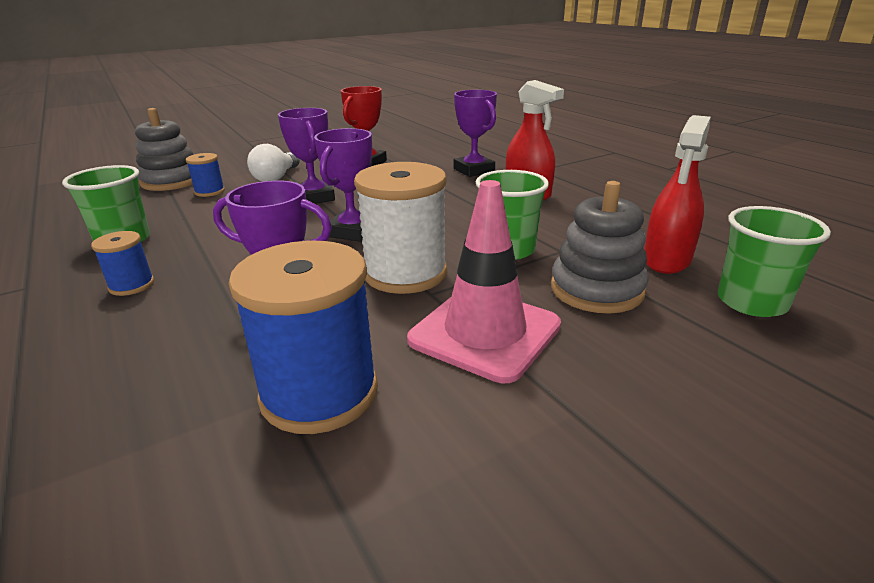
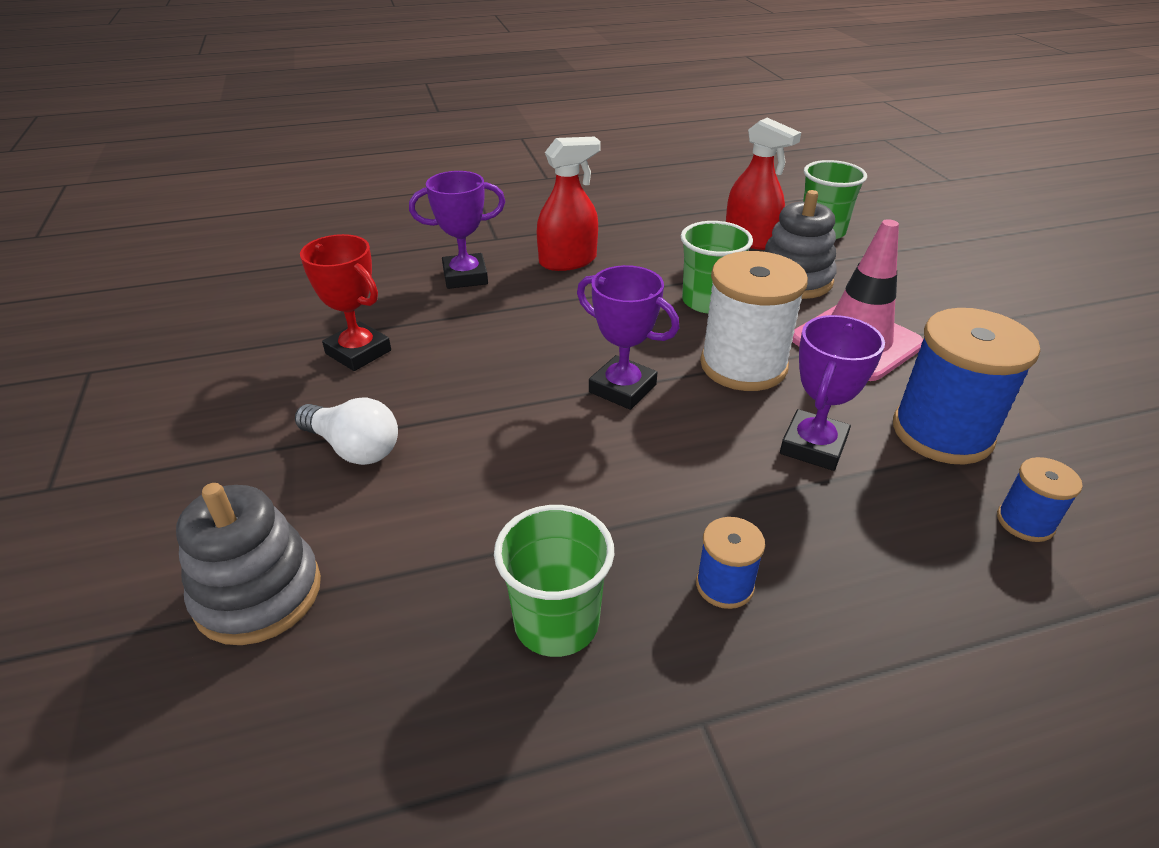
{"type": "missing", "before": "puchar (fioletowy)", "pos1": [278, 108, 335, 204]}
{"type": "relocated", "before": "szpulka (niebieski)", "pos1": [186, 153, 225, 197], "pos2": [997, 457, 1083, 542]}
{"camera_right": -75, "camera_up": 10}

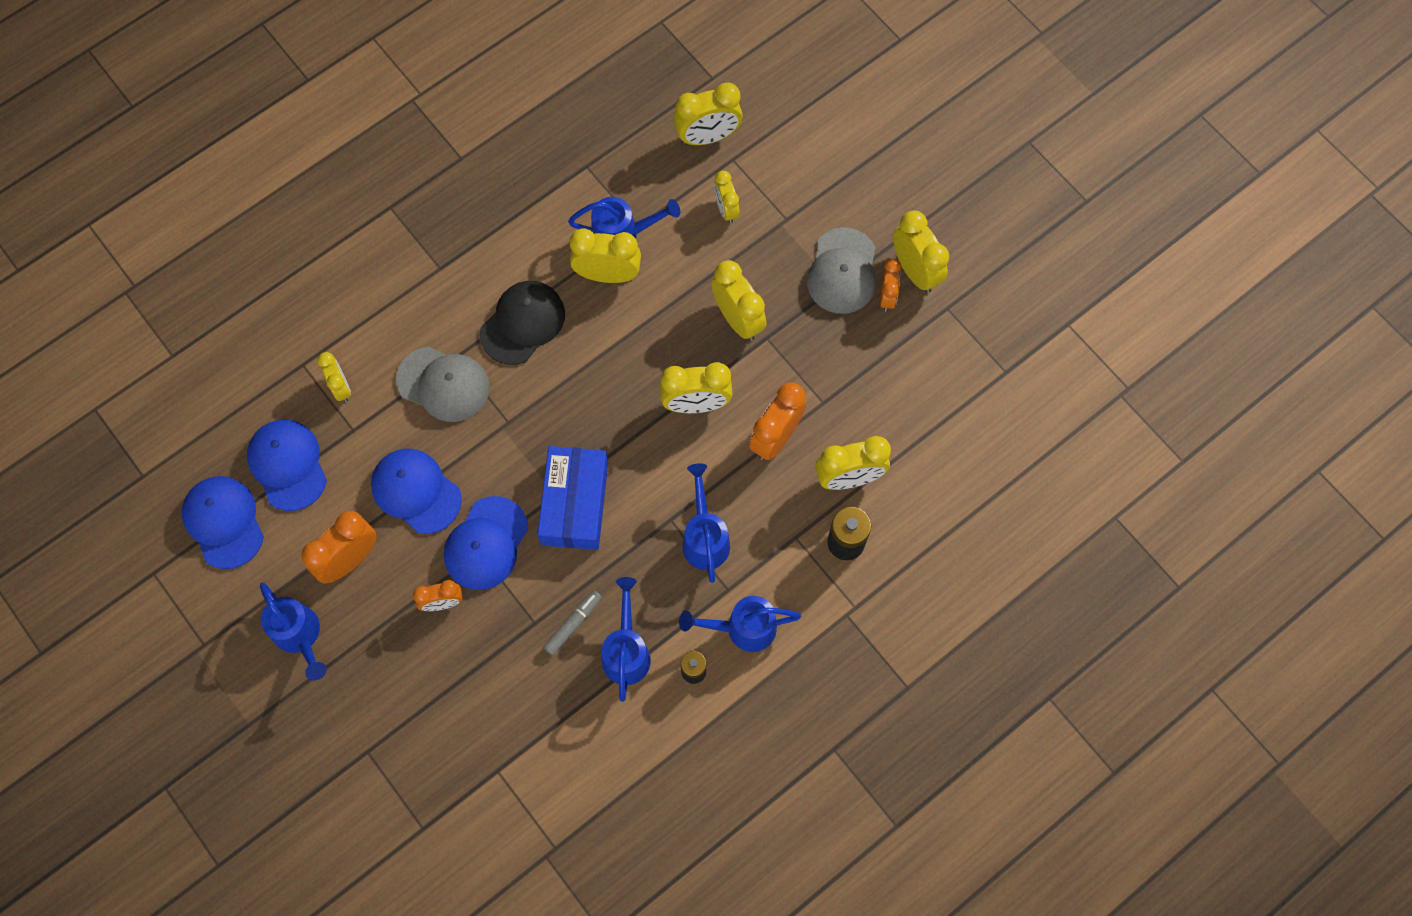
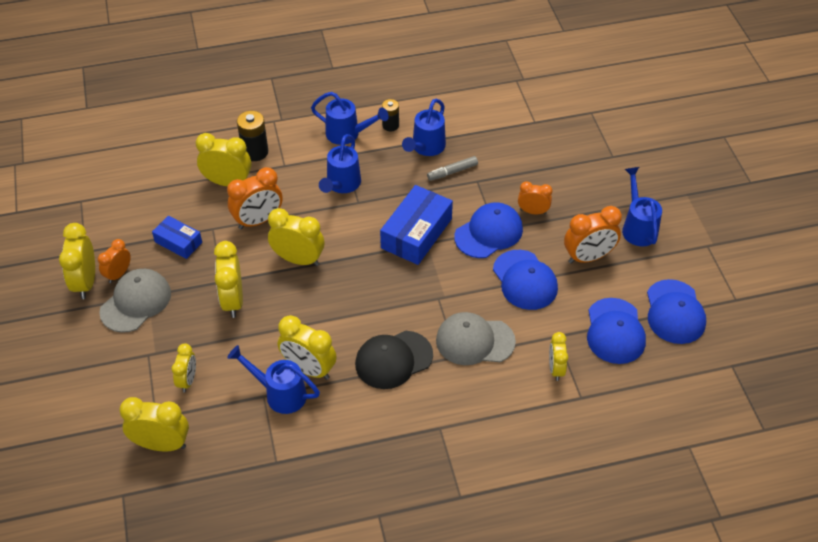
{"type": "appeared", "after": "pudełko (niebieski)", "pos2": [152, 216, 202, 259]}
{"type": "spun", "before": "czapka (szary)", "pos1": [396, 347, 489, 422], "pos2": [436, 312, 516, 365], "turn": -45}
{"camera_right": -155, "camera_up": -20}

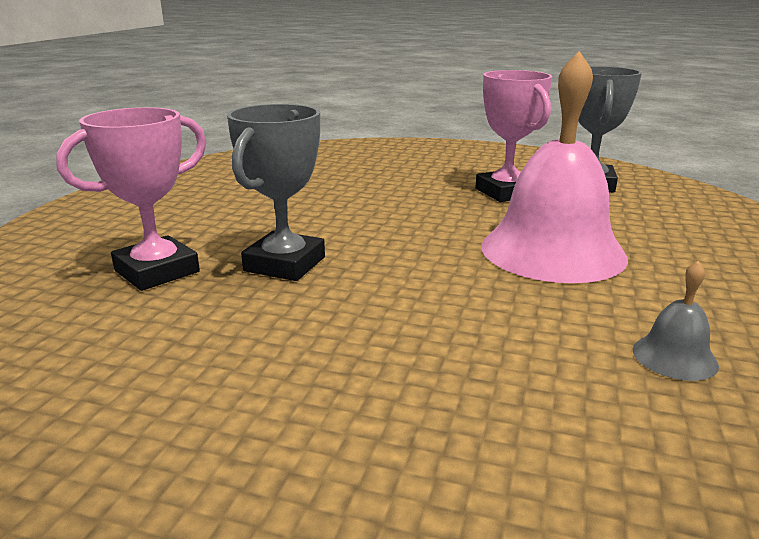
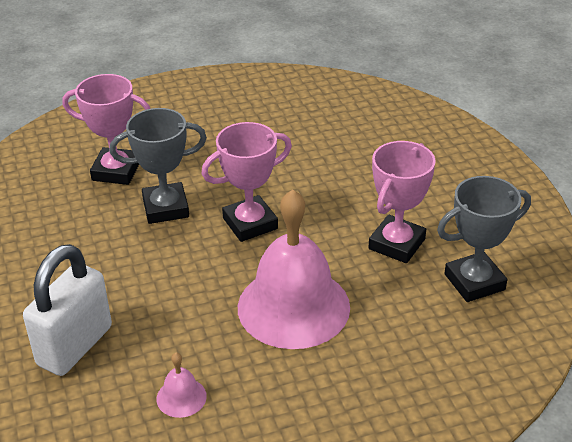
{"type": "appeared", "after": "kłódka (biały)", "pos2": [23, 244, 112, 376]}
{"type": "appeared", "after": "puchar (różowy)", "pos2": [201, 122, 292, 242]}
{"type": "colour", "before": "dzwonek (szary)", "after": "dzwonek (różowy)", "pos1": [633, 261, 719, 381], "pos2": [157, 352, 207, 418]}
{"camera_right": 55, "camera_up": 15}

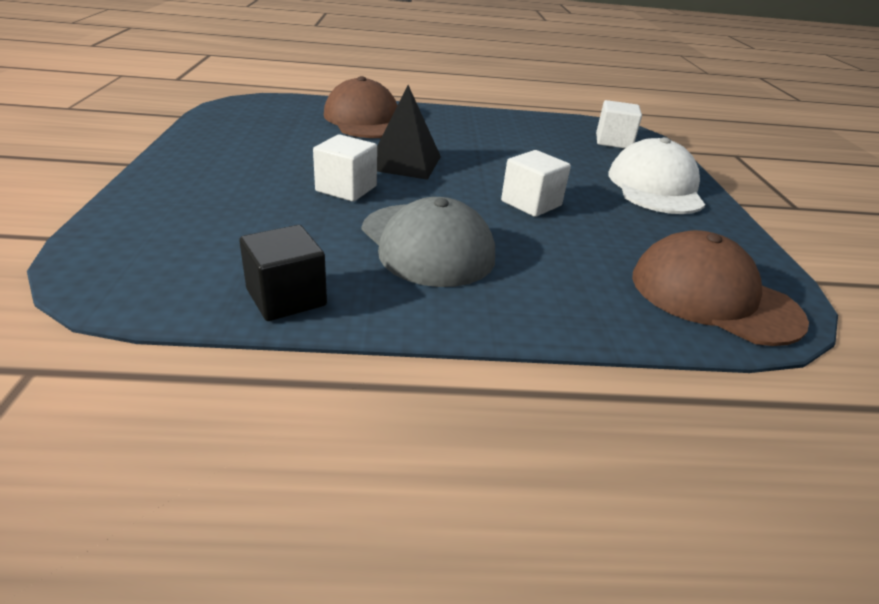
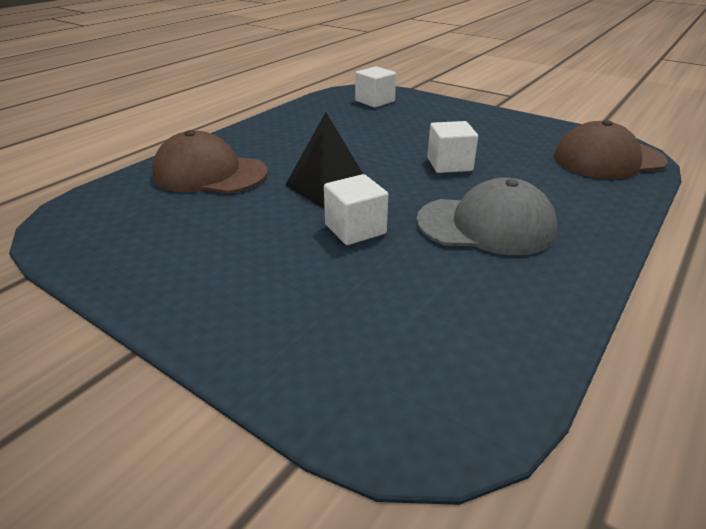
{"type": "missing", "before": "sześcian (czarny)", "pos1": [239, 225, 327, 321]}
{"type": "missing", "before": "czapka (biały)", "pos1": [609, 137, 705, 214]}
{"camera_right": -50, "camera_up": 0}

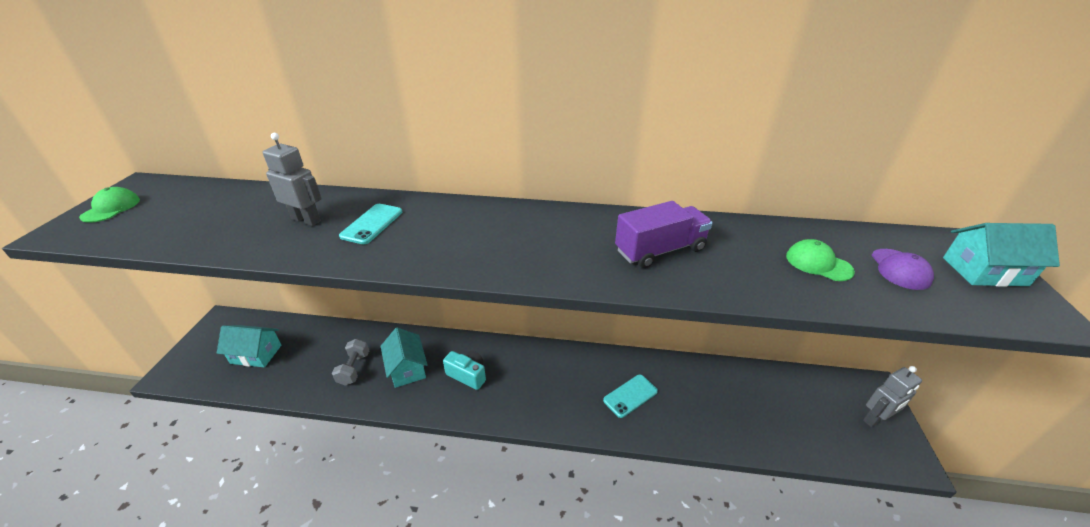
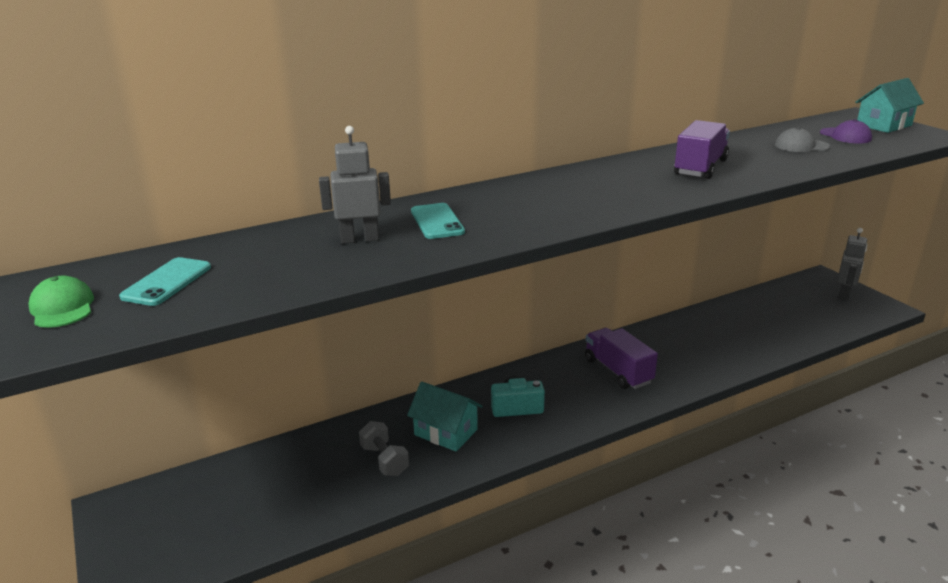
{"type": "missing", "before": "domek (turkusowy)", "pos1": [217, 325, 281, 367]}
{"type": "appeared", "after": "ciężarówka (fioletowy)", "pos2": [585, 328, 658, 389]}
{"type": "relocated", "before": "telefon (turkusowy)", "pos1": [603, 374, 658, 418], "pos2": [119, 257, 211, 306]}
{"type": "colour", "before": "czapka (zielony)", "after": "czapka (szary)", "pos1": [786, 239, 855, 281], "pos2": [775, 127, 831, 152]}
{"camera_right": -35, "camera_up": -10}

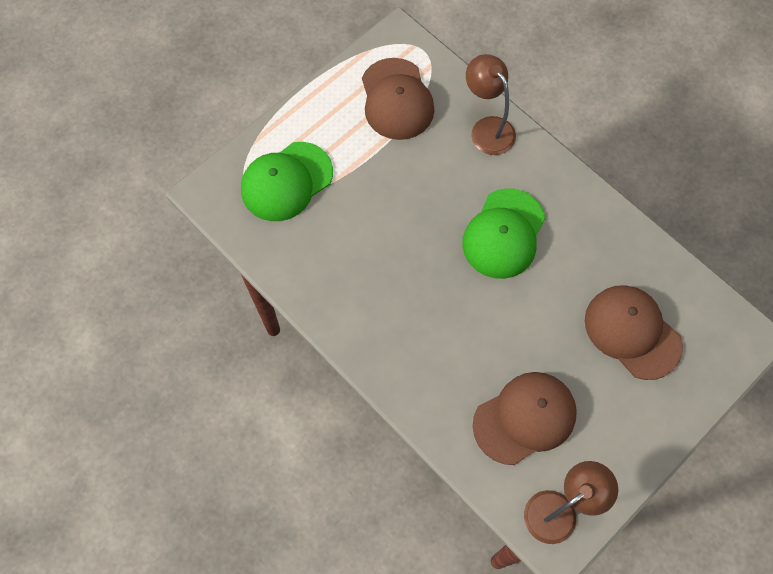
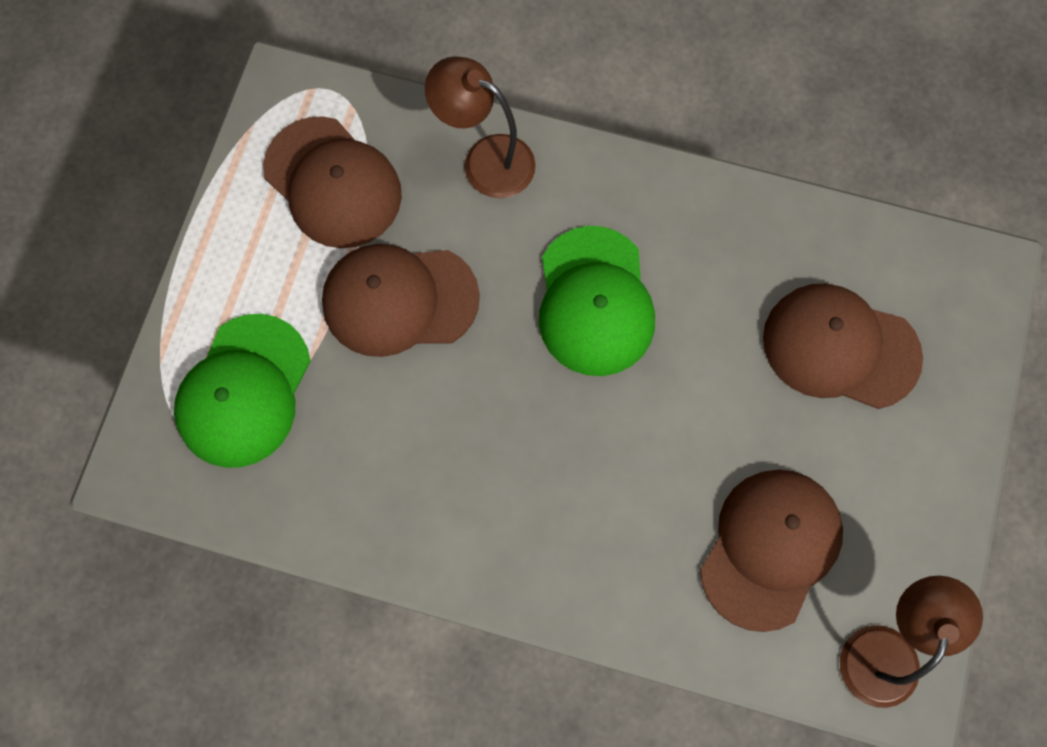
{"type": "appeared", "after": "czapka (brązowy)", "pos2": [322, 244, 480, 357]}
{"camera_right": -30, "camera_up": 5}

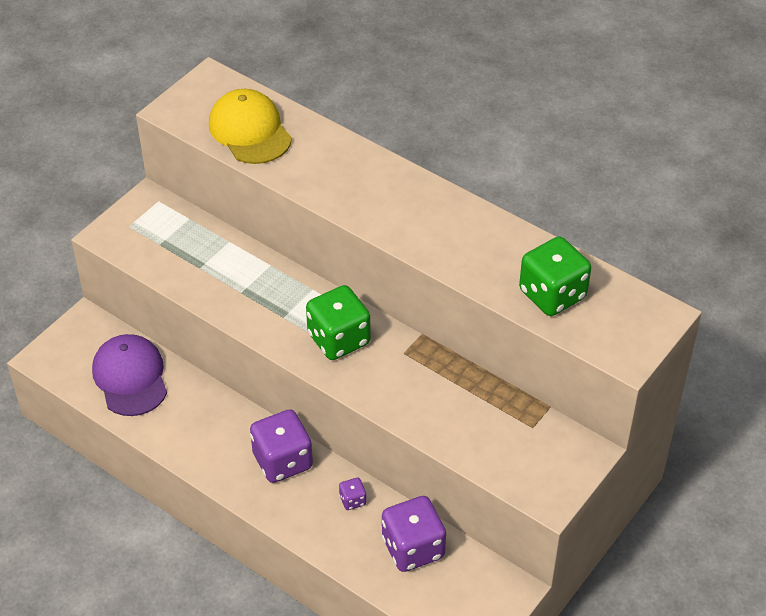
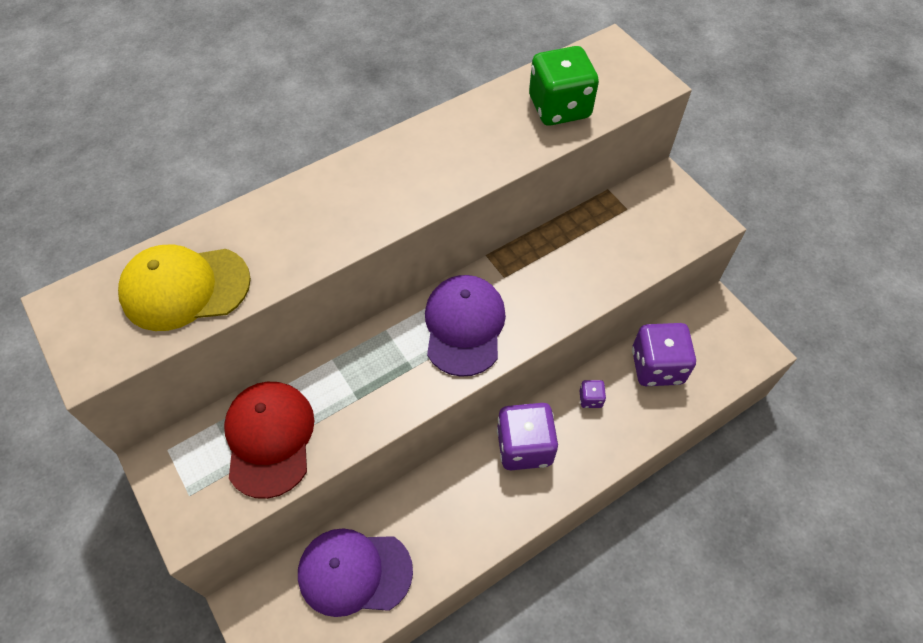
{"type": "appeared", "after": "czapka (czerwony)", "pos2": [224, 382, 314, 499]}
{"type": "exchanged", "before": "kostka do gry (zielony)", "after": "czapka (fioletowy)", "pos1": [306, 285, 370, 360], "pos2": [425, 275, 506, 377]}
{"camera_right": -70, "camera_up": 10}

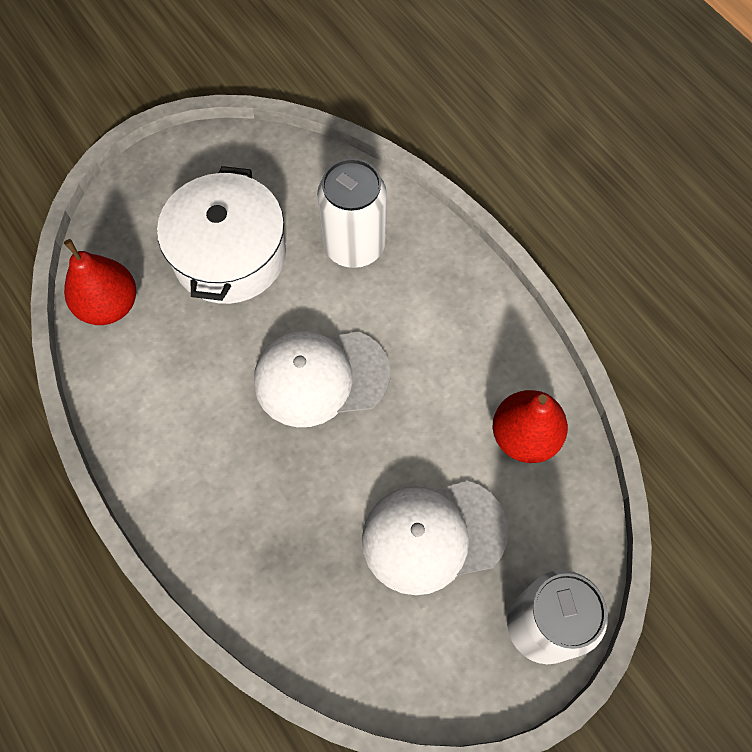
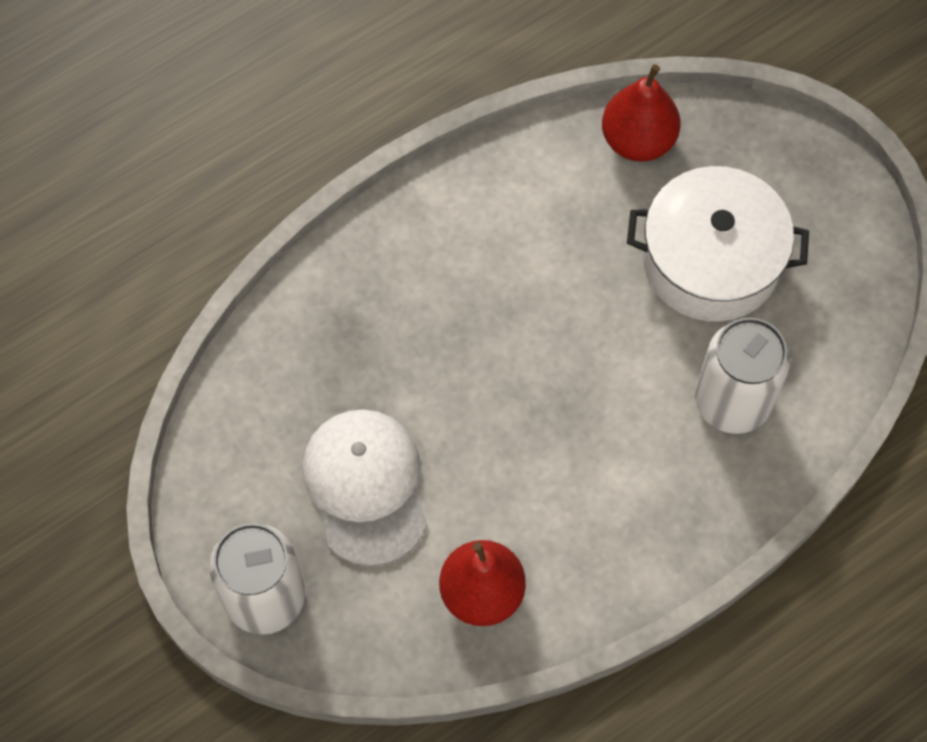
{"type": "missing", "before": "czapka (biały)", "pos1": [254, 331, 390, 427]}
{"camera_right": 90, "camera_up": 0}

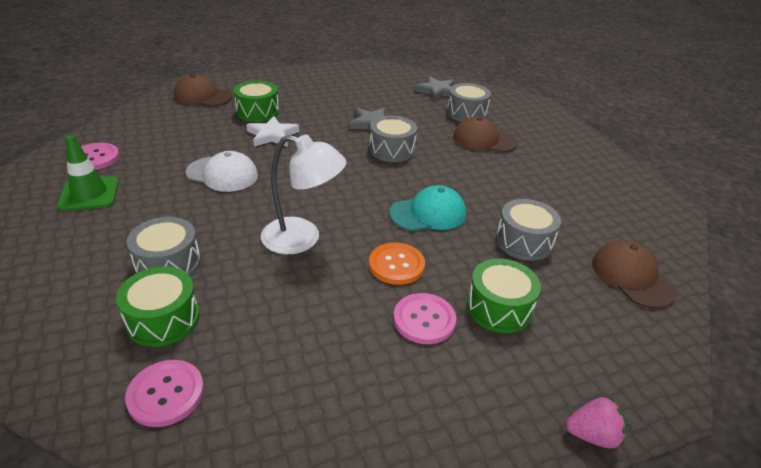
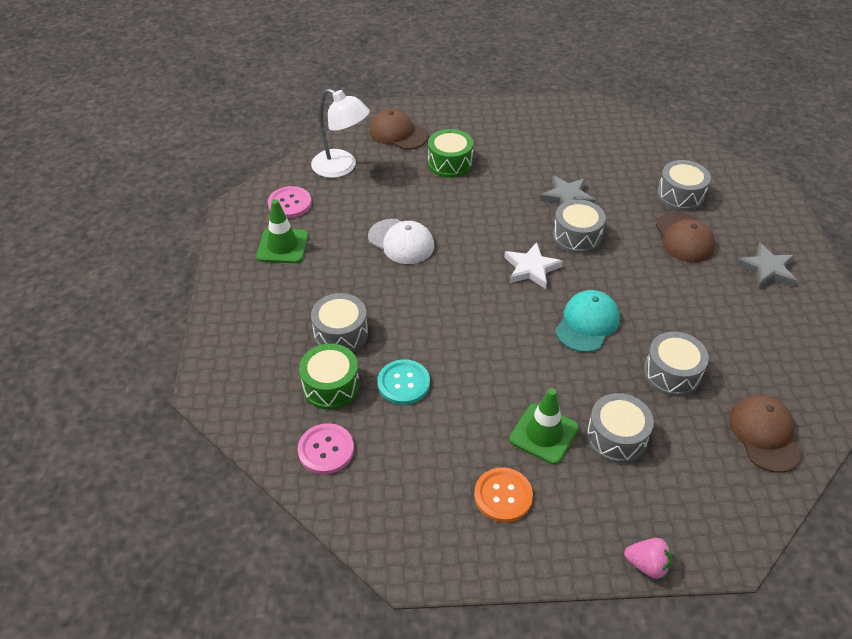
{"type": "appeared", "after": "guzik (turkusowy)", "pos2": [377, 359, 430, 405]}
{"type": "relocated", "before": "gwiazda (biały)", "pos1": [246, 116, 299, 147], "pos2": [504, 242, 563, 289]}
{"type": "relocated", "before": "lampka (biały)", "pos1": [261, 134, 346, 254], "pos2": [311, 89, 370, 178]}
{"type": "relocated", "before": "guzik (pomarańczowy)", "pos1": [369, 243, 425, 285], "pos2": [474, 467, 533, 522]}
{"type": "relocated", "before": "gwiazda (szary)", "pos1": [415, 76, 454, 101], "pos2": [736, 242, 797, 289]}
{"type": "exchanged", "before": "guzik (różowy)", "after": "pachołek (zielony)", "pos1": [393, 293, 456, 344], "pos2": [509, 388, 579, 464]}
{"type": "colour", "before": "bęben (zielony)", "after": "bęben (szary)", "pos1": [467, 259, 541, 333], "pos2": [586, 393, 654, 464]}
{"type": "spun", "before": "czapka (turkusowy)", "pos1": [389, 185, 466, 231], "pos2": [555, 290, 620, 352], "turn": -60}
{"type": "spun", "before": "czapka (brązowy)", "pos1": [453, 116, 517, 153], "pos2": [656, 212, 715, 263], "turn": -135}
{"camera_right": 20, "camera_up": 10}

